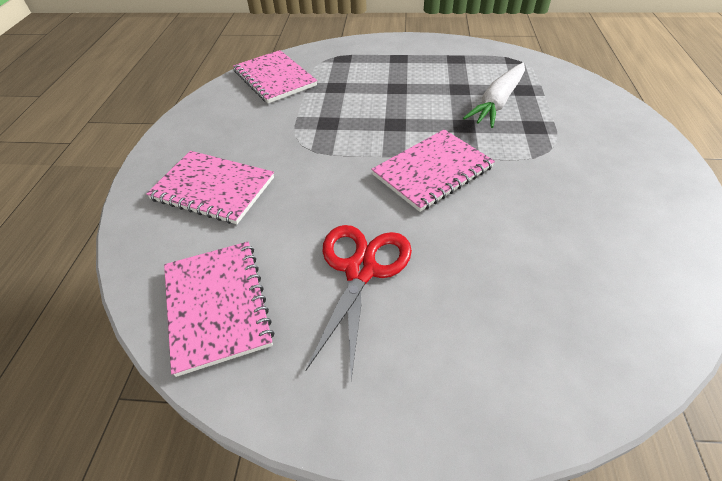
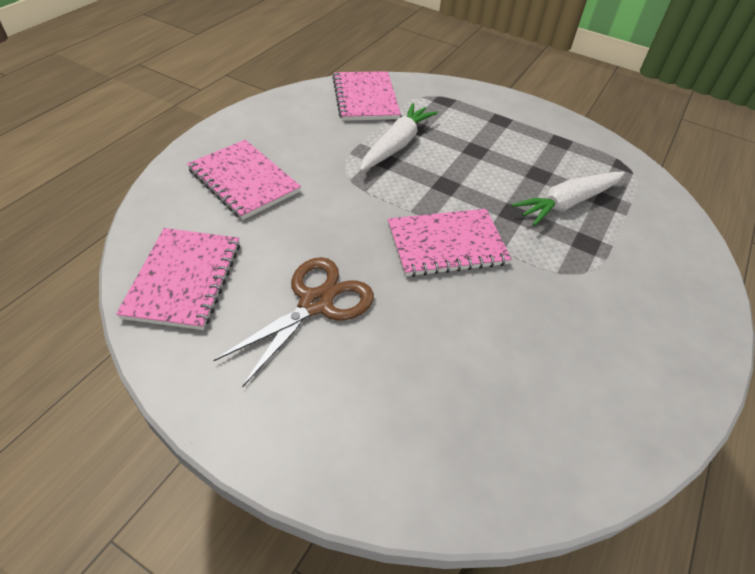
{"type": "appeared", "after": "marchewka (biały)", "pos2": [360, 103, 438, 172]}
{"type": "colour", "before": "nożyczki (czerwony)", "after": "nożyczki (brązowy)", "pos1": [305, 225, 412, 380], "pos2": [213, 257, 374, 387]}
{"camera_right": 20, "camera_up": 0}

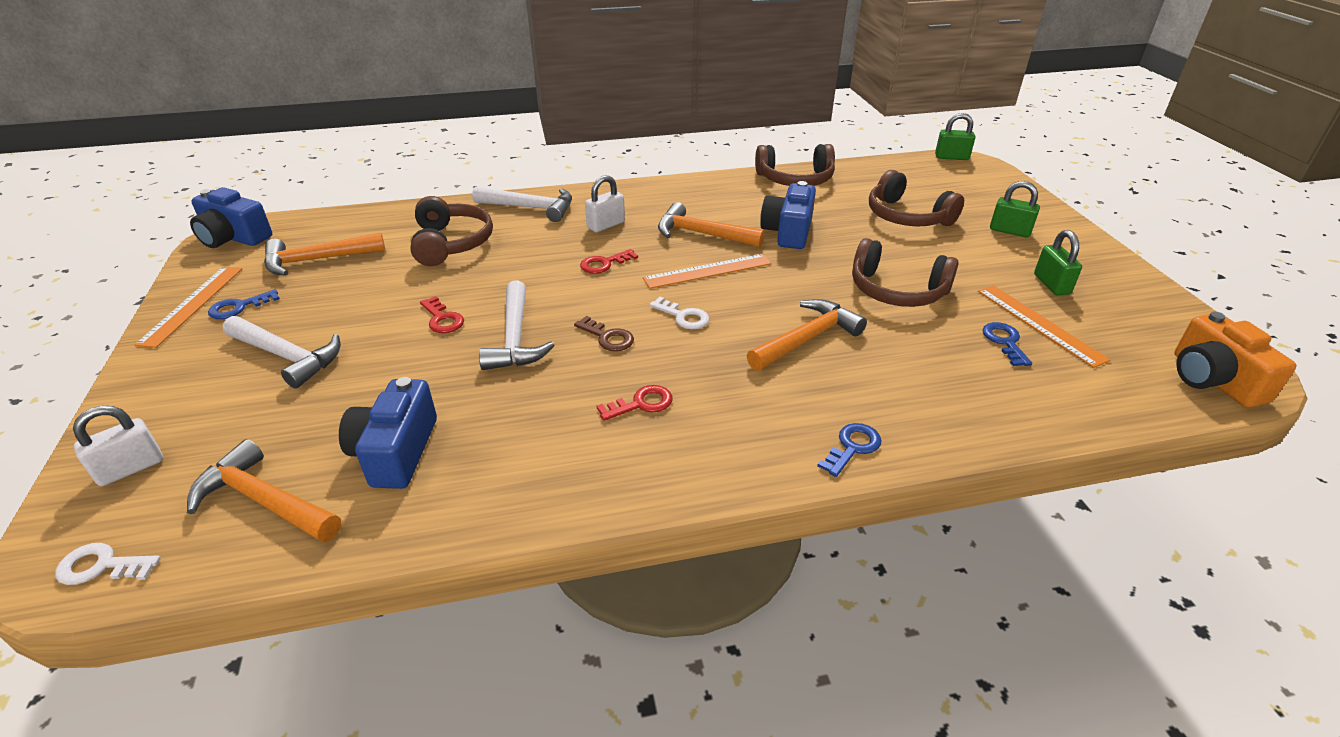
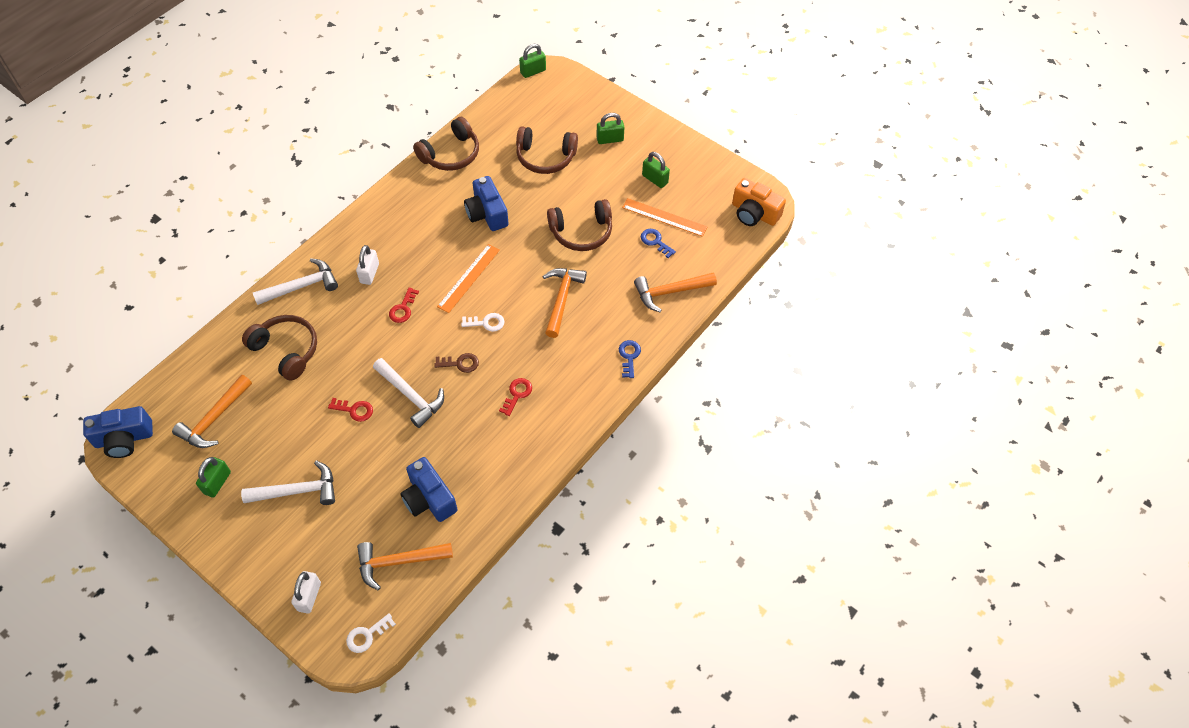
{"type": "missing", "before": "linijka (pomarańczowy)", "pos1": [135, 267, 242, 348]}
{"type": "relocated", "before": "młotek (pomarańczowy)", "pos1": [658, 202, 765, 247], "pos2": [634, 273, 717, 312]}
{"type": "exchanged", "before": "klucz (niebieski)", "after": "kłódka (zielony)", "pos1": [208, 289, 280, 319], "pos2": [196, 457, 231, 498]}
{"camera_right": -40, "camera_up": 20}

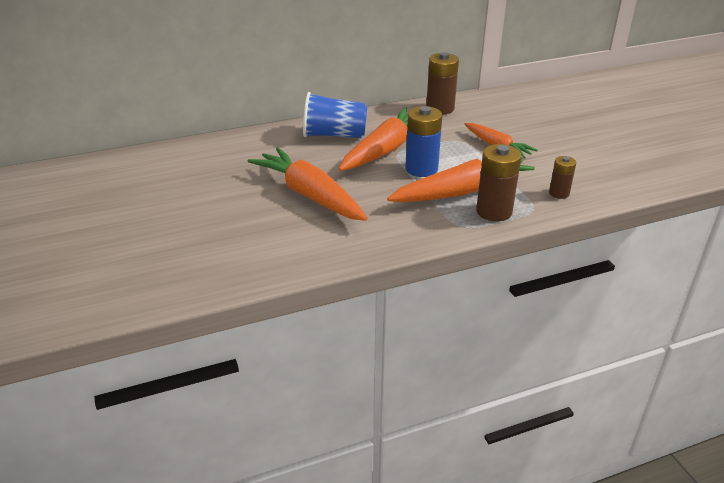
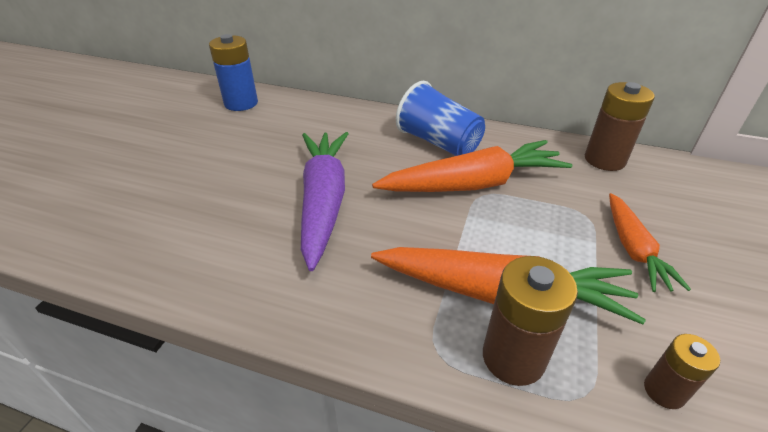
{"type": "relocated", "before": "bateria (niebieski)", "pos1": [405, 106, 442, 177], "pos2": [209, 34, 258, 111]}
{"type": "colour", "before": "marchewka (pomarańczowy)", "after": "marchewka (fioletowy)", "pos1": [247, 147, 368, 221], "pos2": [301, 132, 349, 271]}
{"camera_right": 40, "camera_up": 5}

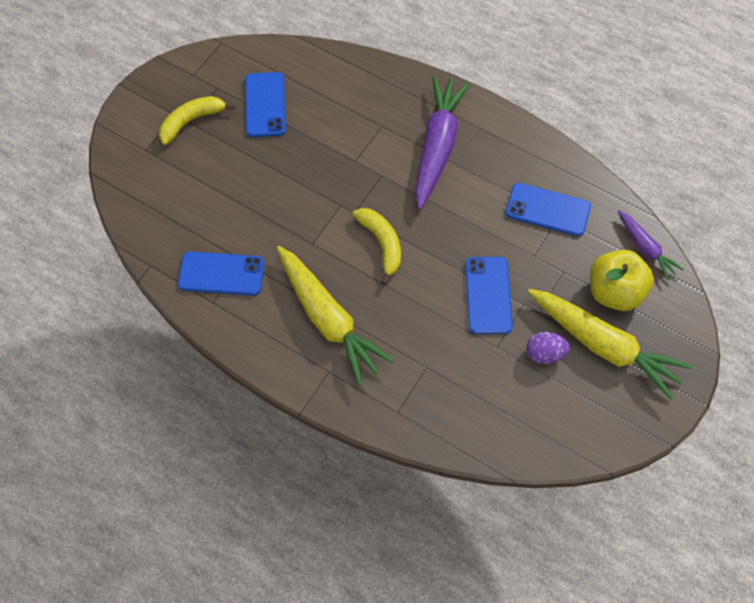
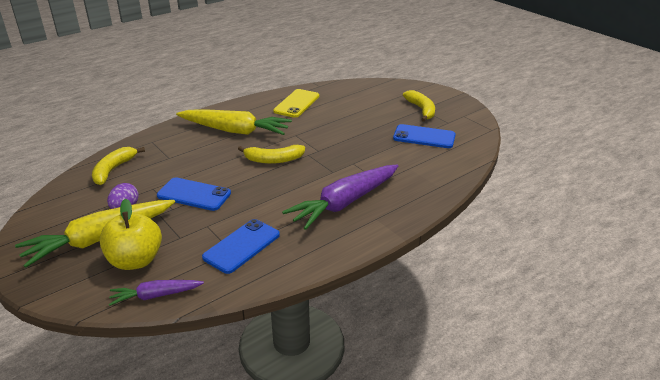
{"type": "appeared", "after": "banan (żółty)", "pos2": [92, 147, 145, 185]}
{"type": "colour", "before": "telefon (niebieski)", "after": "telefon (żółty)", "pos1": [178, 251, 264, 296], "pos2": [273, 89, 319, 118]}
{"type": "spun", "before": "marchewka (żółty)", "pos1": [277, 246, 394, 386], "pos2": [176, 110, 292, 135], "turn": -150}
{"type": "spun", "before": "marchewka (fioletowy)", "pos1": [415, 75, 470, 209], "pos2": [282, 165, 398, 230], "turn": 105}
{"camera_right": 110, "camera_up": -30}

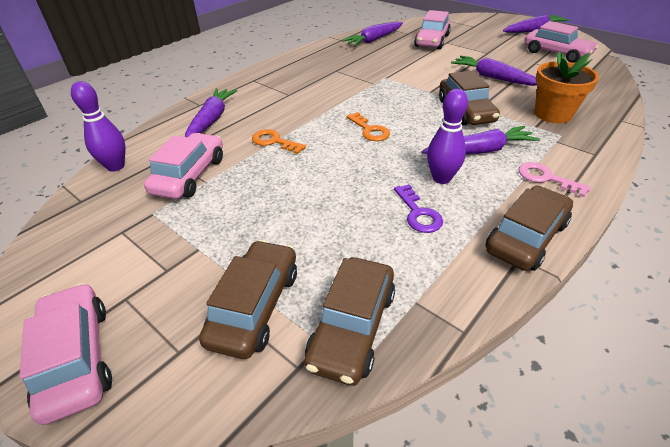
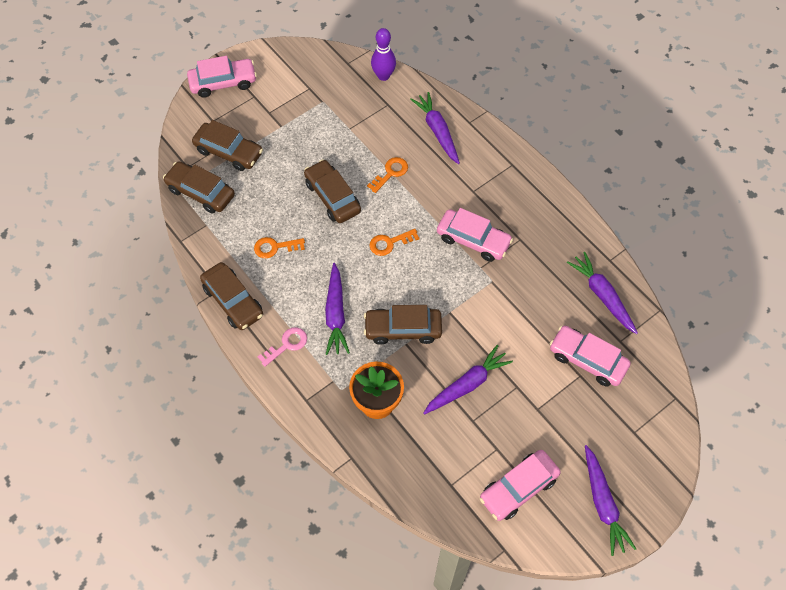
{"type": "missing", "before": "kręgiel (fioletowy)", "pos1": [427, 89, 468, 184]}
{"type": "appeared", "after": "samochód (brązowy)", "pos2": [304, 159, 361, 223]}
{"type": "relocated", "before": "samochód (różowy)", "pos1": [144, 133, 223, 199], "pos2": [437, 208, 513, 262]}
{"type": "colour", "before": "klucz (fioletowy)", "after": "klucz (pomarańczowy)", "pos1": [394, 184, 443, 233], "pos2": [254, 237, 305, 258]}
{"type": "spun", "before": "marchewka (fioletowy)", "pos1": [185, 88, 237, 137], "pos2": [410, 92, 460, 164], "turn": -135}
{"camera_right": 100, "camera_up": 20}

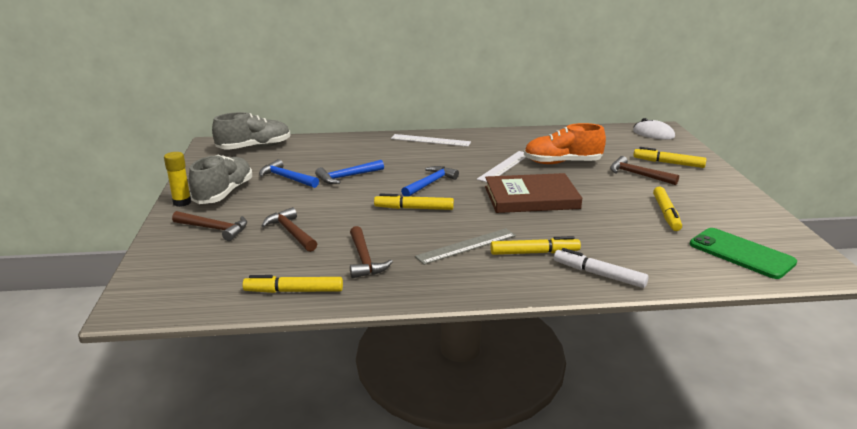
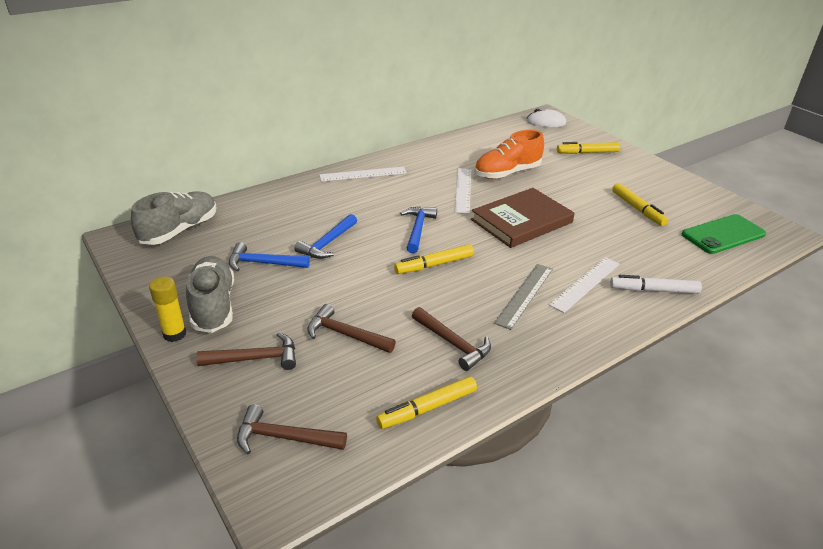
{"type": "relocated", "before": "młotek (brązowy)", "pos1": [610, 156, 679, 185], "pos2": [237, 404, 347, 454]}
{"type": "exchanged", "before": "flamaster (żółty)", "after": "linijka (biały)", "pos1": [490, 236, 581, 255], "pos2": [549, 257, 619, 313]}
{"type": "spun", "before": "telefon (zielony)", "pos1": [690, 228, 797, 279], "pos2": [682, 214, 766, 254], "turn": -45}
{"camera_right": -30, "camera_up": 10}

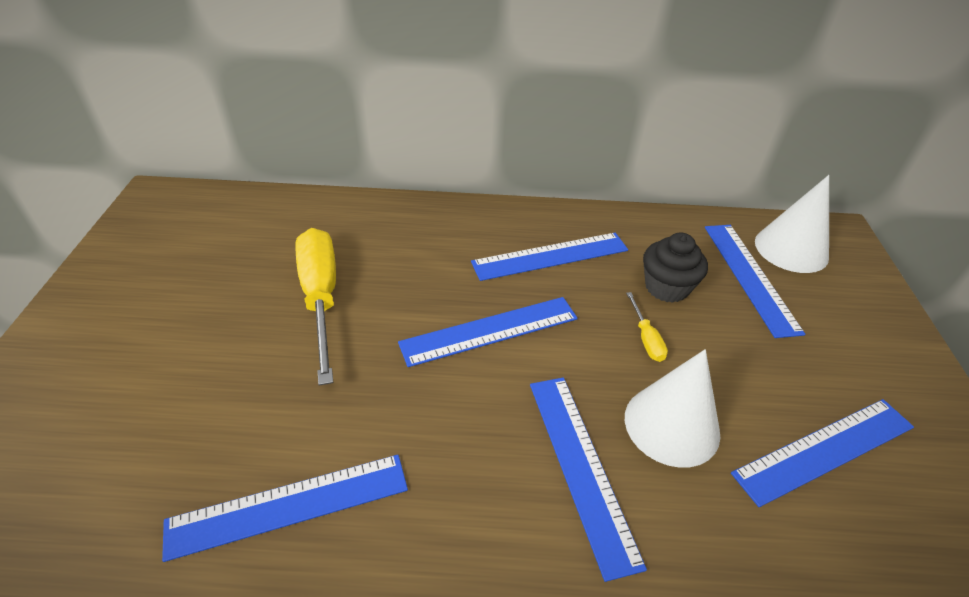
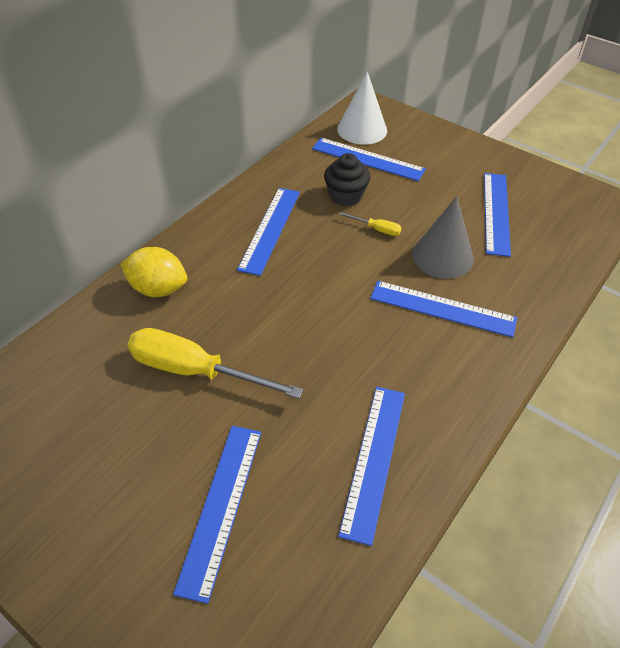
{"type": "appeared", "after": "cytryna (żółty)", "pos2": [120, 247, 187, 297]}
{"type": "relocated", "before": "linijka (niebieski)", "pos1": [398, 297, 578, 367], "pos2": [173, 426, 261, 604]}
{"type": "colour", "before": "stożek (biały)", "after": "stożek (szary)", "pos1": [625, 349, 720, 468], "pos2": [412, 196, 474, 279]}
{"camera_right": -55, "camera_up": 5}

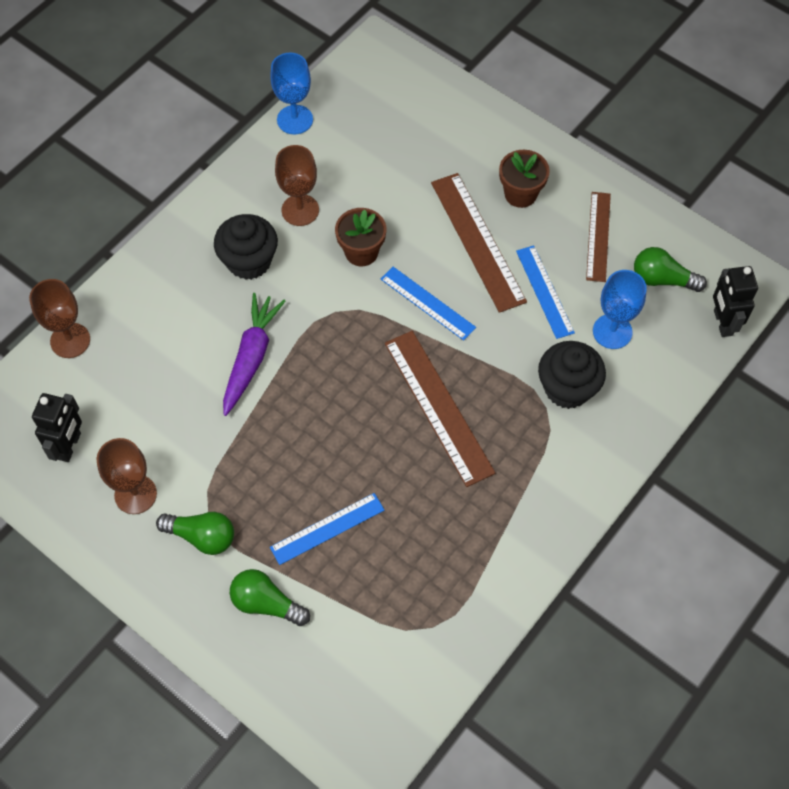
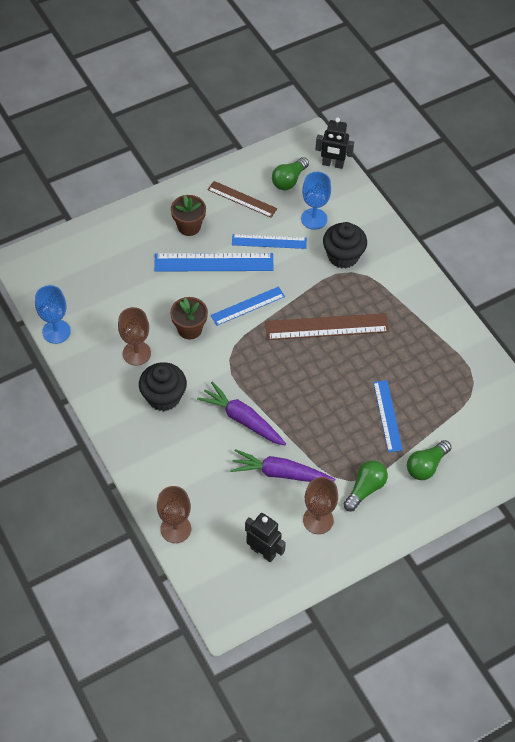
{"type": "appeared", "after": "marchewka (fioletowy)", "pos2": [230, 449, 335, 482]}
{"type": "colour", "before": "linijka (brązowy)", "after": "linijka (niebieski)", "pos1": [431, 173, 527, 313], "pos2": [154, 253, 274, 272]}
{"camera_right": -70, "camera_up": -5}

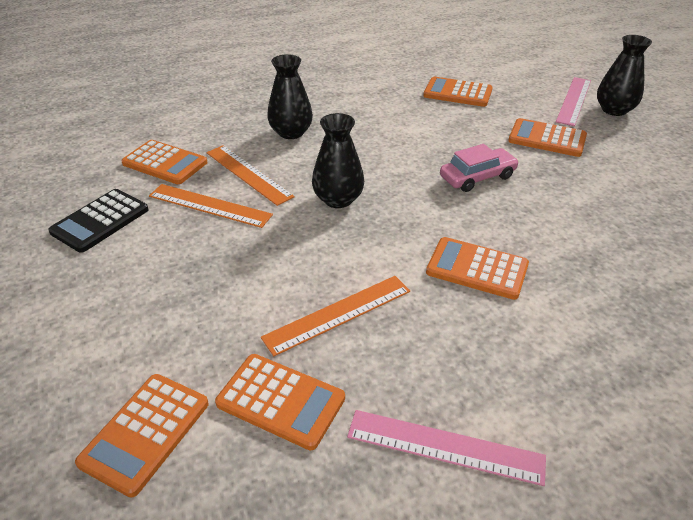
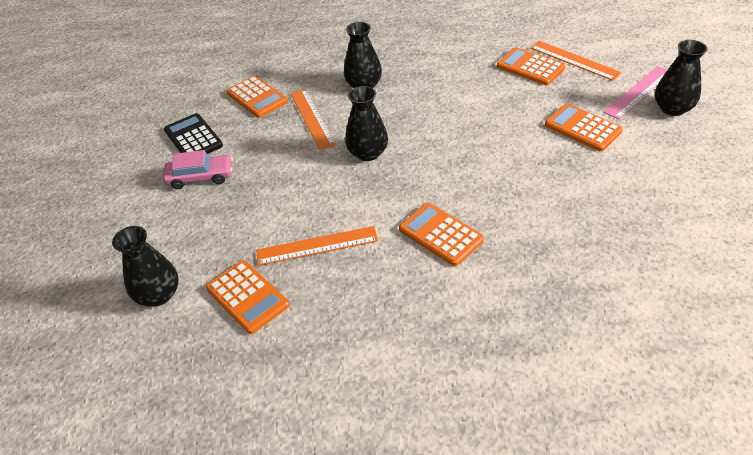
{"type": "missing", "before": "linijka (różowy)", "pos1": [347, 410, 546, 486]}
{"type": "relocated", "before": "linijka (pomarańczowy)", "pos1": [149, 184, 273, 228], "pos2": [530, 41, 622, 81]}
{"type": "relocated", "before": "samochód (różowy)", "pos1": [440, 144, 519, 192], "pos2": [163, 150, 233, 189]}
{"type": "exchanged", "before": "kalkulator (pomarańczowy)", "after": "wazon (czarny)", "pos1": [75, 374, 209, 498], "pos2": [112, 226, 179, 306]}
{"type": "spun", "before": "kalkulator (czarny)", "pos1": [48, 189, 149, 253], "pos2": [164, 113, 223, 154], "turn": 90}
{"camera_right": 25, "camera_up": 5}

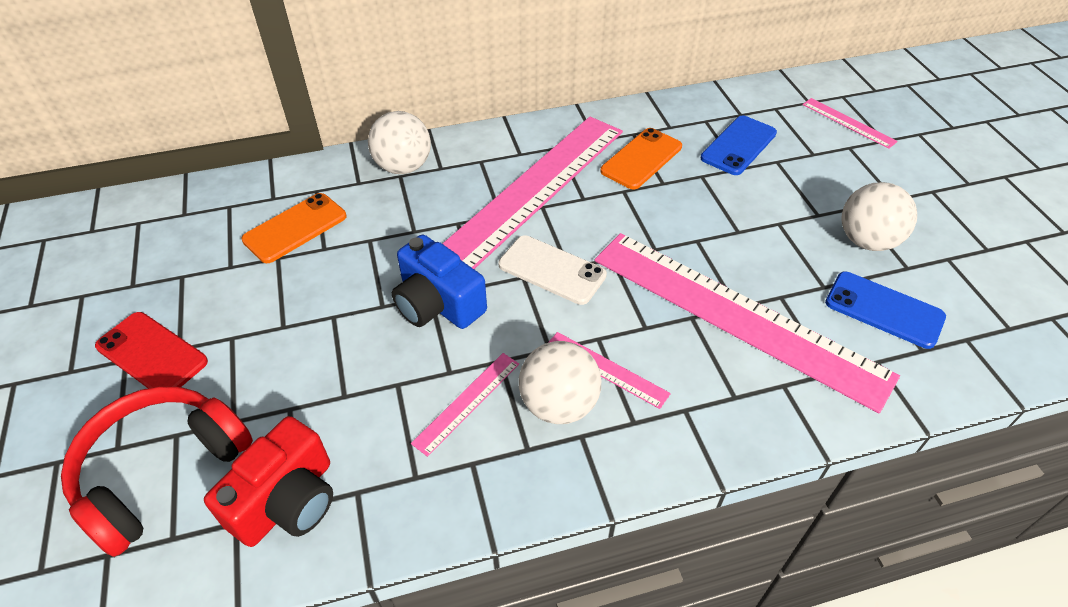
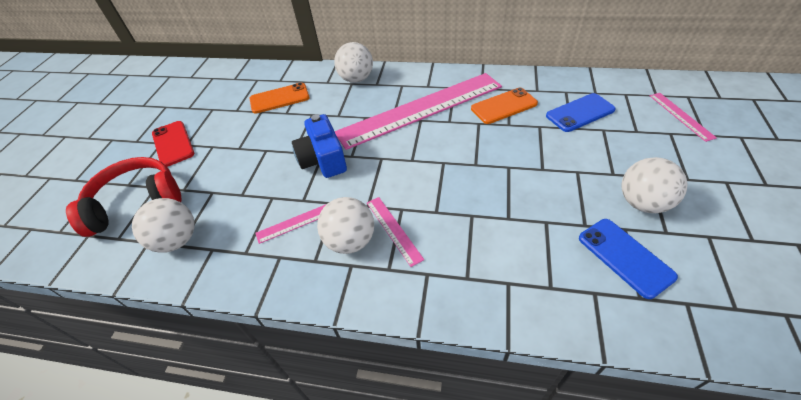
{"type": "missing", "before": "telefon (biały)", "pos1": [499, 235, 607, 305]}
{"type": "missing", "before": "linijka (różowy)", "pos1": [594, 233, 900, 413]}
{"type": "exchanged", "before": "aparat fotograficzny (czerwony)", "after": "piłka (biały)", "pos1": [204, 416, 333, 547], "pos2": [132, 198, 195, 253]}
{"camera_right": 30, "camera_up": 0}

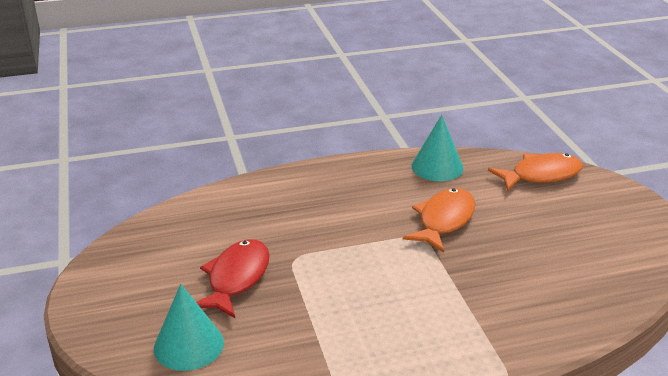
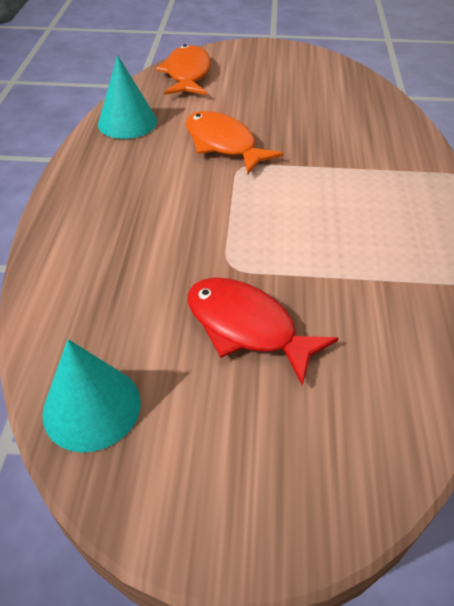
{"type": "relocated", "before": "stożek (turkusowy)", "pos1": [154, 284, 224, 371], "pos2": [42, 339, 141, 452]}
{"camera_right": -70, "camera_up": 15}

